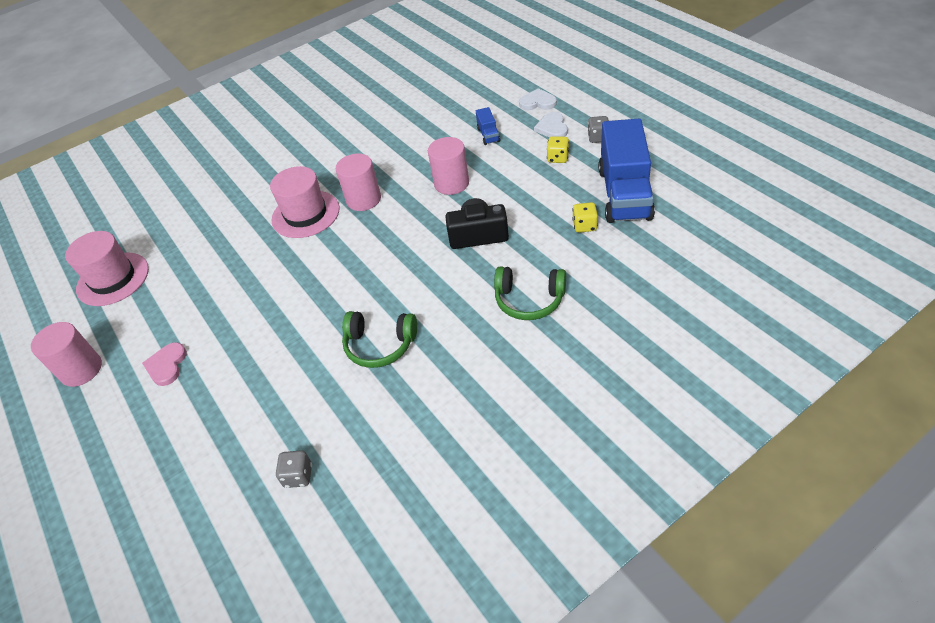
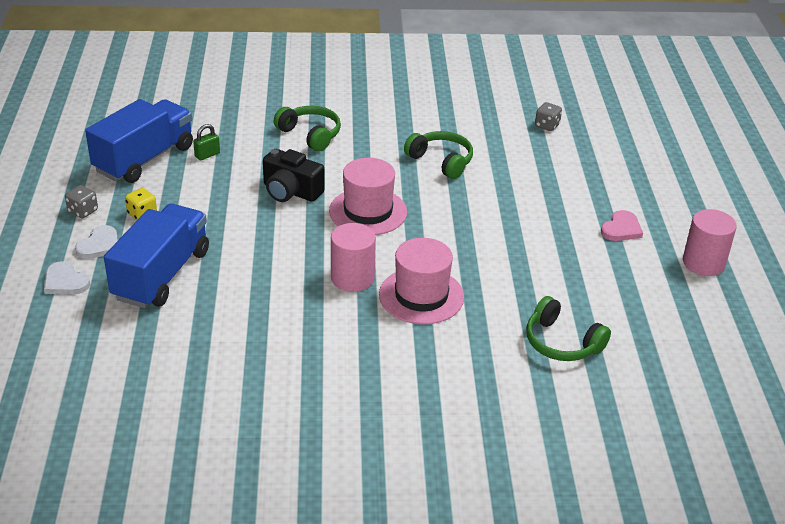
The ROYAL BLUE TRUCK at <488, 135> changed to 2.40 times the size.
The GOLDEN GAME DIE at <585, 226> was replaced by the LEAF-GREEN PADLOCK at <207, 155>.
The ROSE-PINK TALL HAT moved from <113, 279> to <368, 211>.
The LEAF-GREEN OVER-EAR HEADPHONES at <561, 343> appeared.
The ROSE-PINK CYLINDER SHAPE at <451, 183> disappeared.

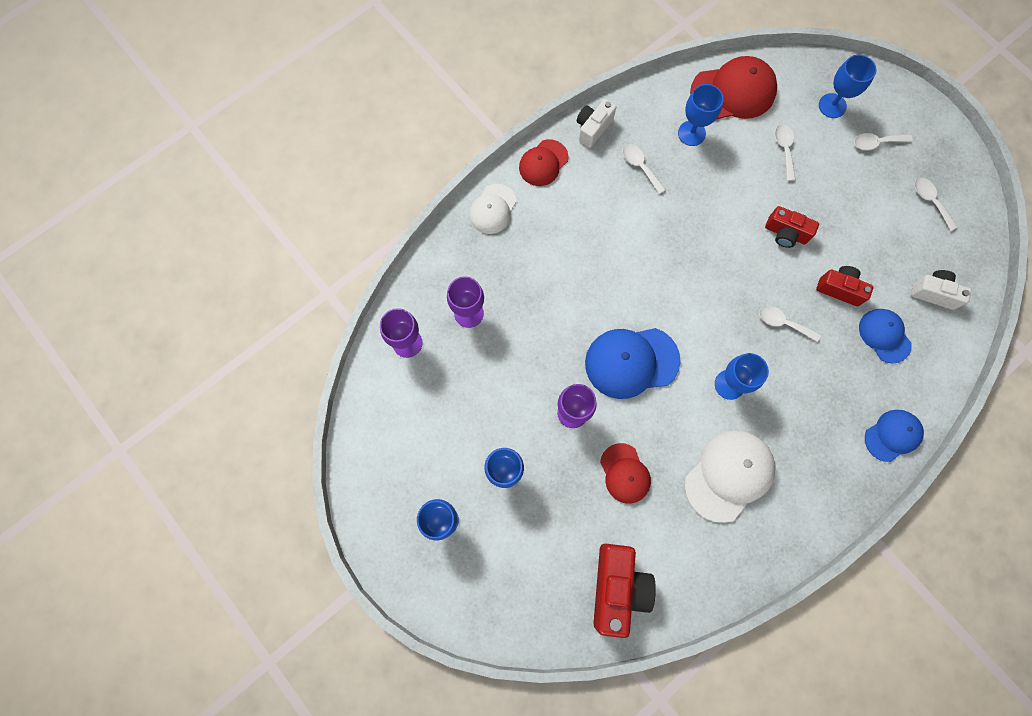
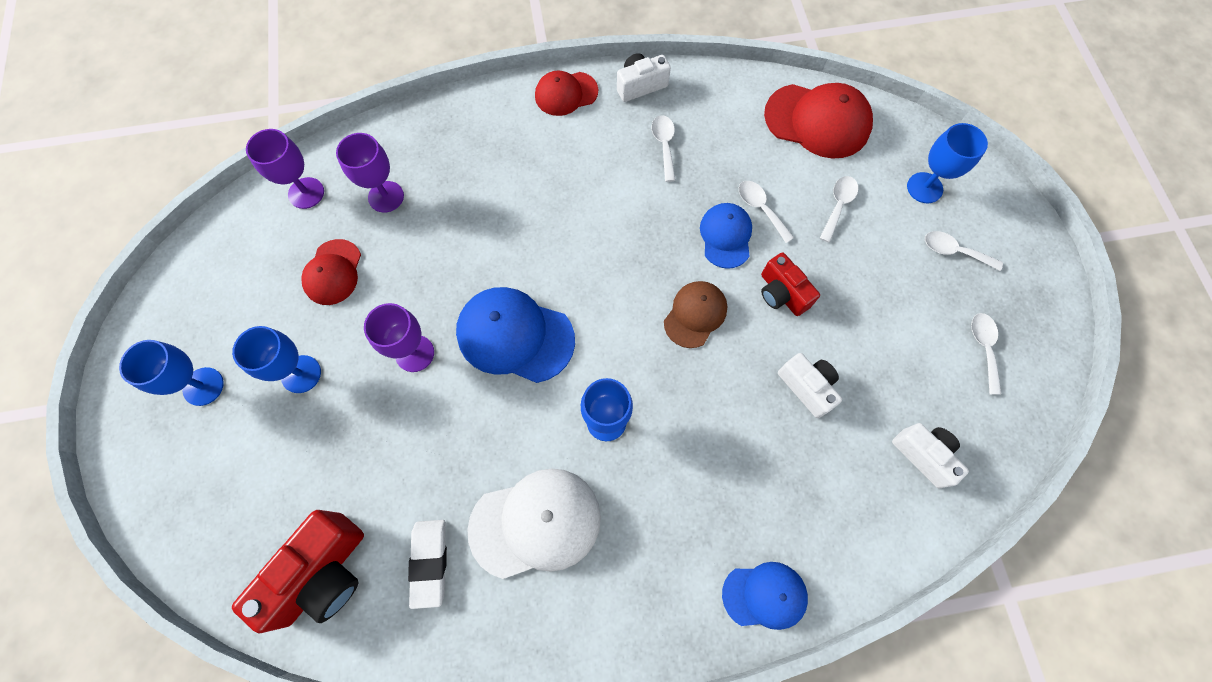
The CRIMSON PEAKED CAP moved from <625, 473> to <333, 272>.
The SNOW-WHITE GUM ERASER at <429, 562> appeared.
The RUSSET PEAKED CAP at <695, 314> appeared.
The ROYAL BLUE PEAKED CAP moved from <884, 335> to <726, 236>.
The SNOW-WHITE SPOON moved from <782, 323> to <760, 208>.
The CRIMSON CAMERA at <839, 289> became the SNOW-WHITE CAMERA at <807, 387>.
The SNOW-WHITE PEAKED CAP at <493, 209> disappeared.
The ROYAL BLUE CHALICE at <691, 133> disappeared.

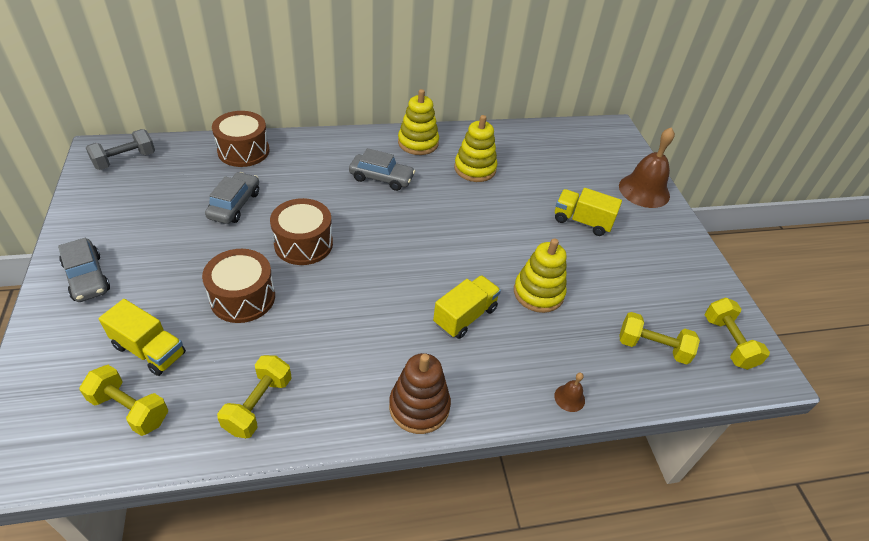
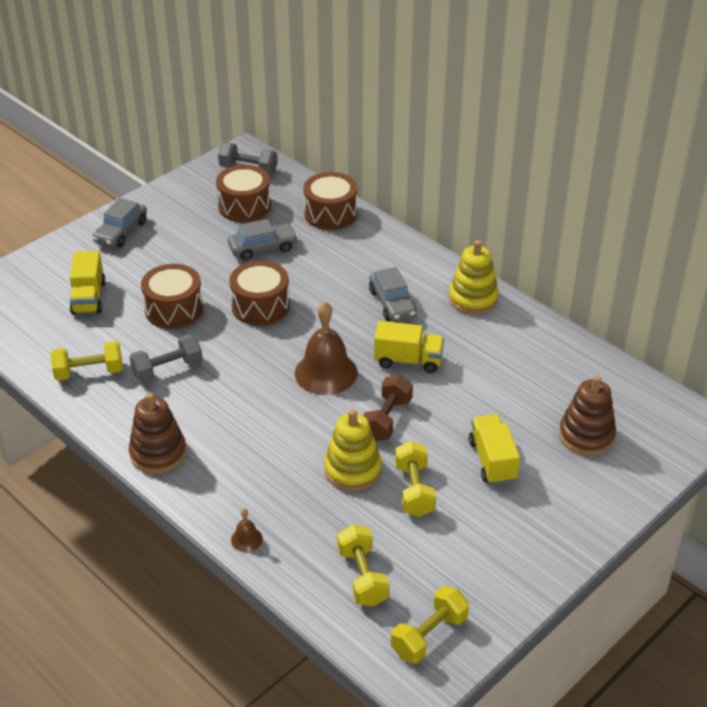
The GREY DUMBBELL at <168, 370> appeared.
The RUSSET SNARE DRUM at <244, 206> appeared.
The RUSSET HAND BELL moved from <644, 190> to <326, 372>.
The RUSSET DUMBBELL at <387, 419> appeared.
The GOLDEN TRUCK moved from <465, 316> to <408, 360>.
The GOLDEN DUMBBELL moved from <130, 409> to <414, 490>.
The RUSSET STACKING TOY at <586, 436> appeared.
The GOLDEN STACKING TOY at <475, 169> disappeared.

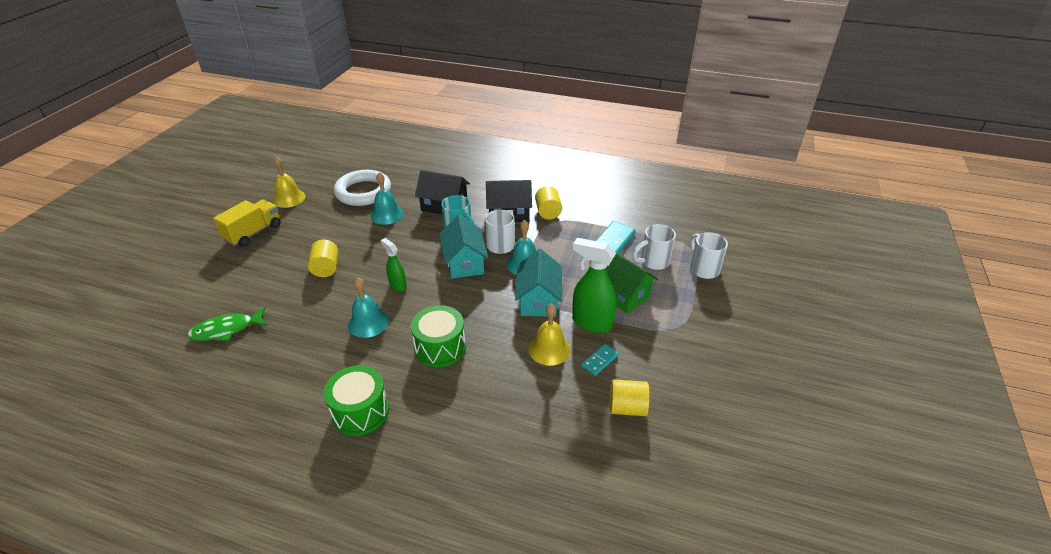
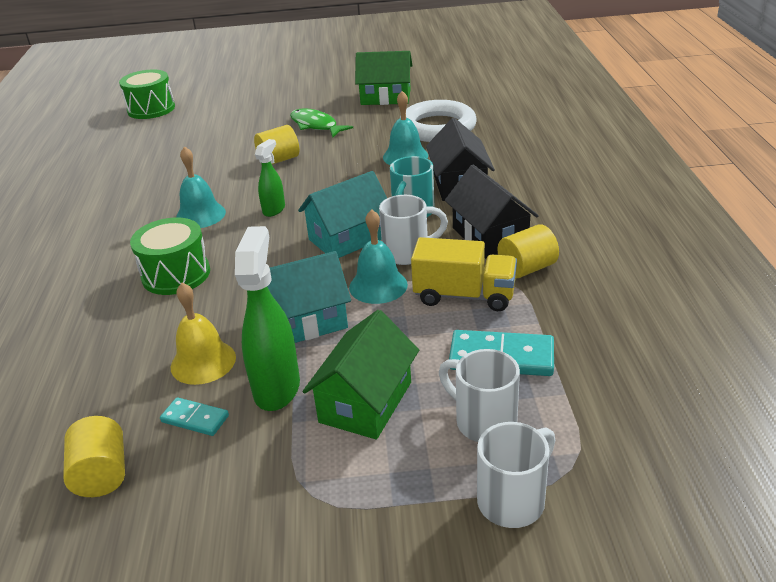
The LEAF-GREEN SNARE DRUM moved from <360, 411> to <151, 109>.
The LEAF-GREEN TOY FISH moved from <226, 330> to <316, 125>.
The GOLDEN HAND BELL at <289, 198> was replaced by the LEAF-GREEN COTTAGE at <385, 97>.
The GOLDEN TRUCK moved from <253, 233> to <464, 296>.

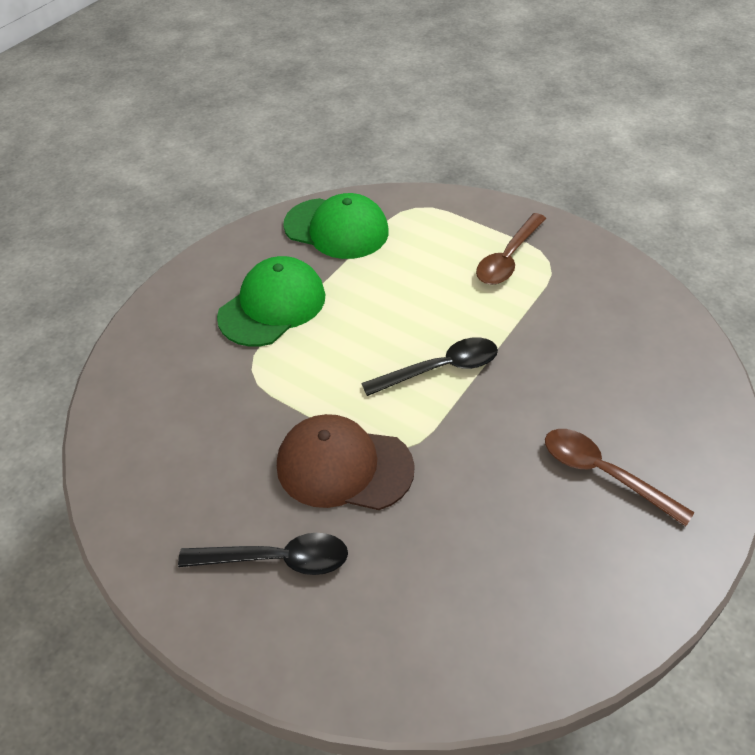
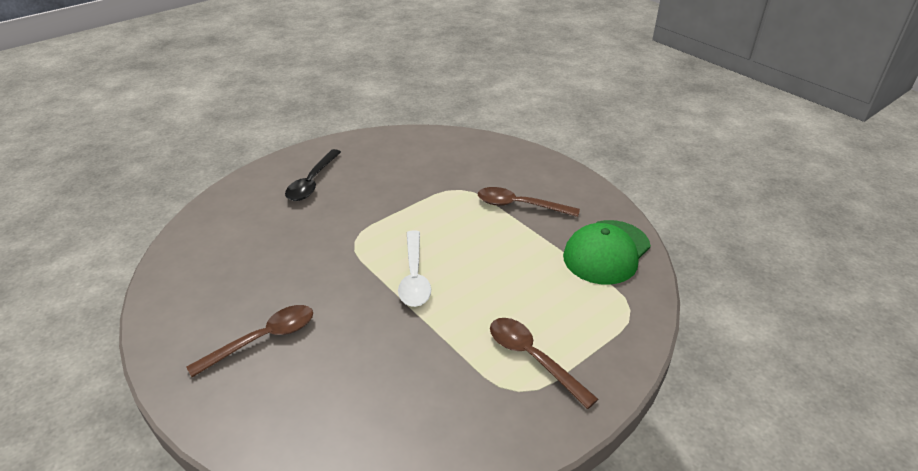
The JET-BLACK SPOON at <440, 369> became the SNOW-WHITE SPOON at <414, 277>.
The LEAF-GREEN PEAKED CAP at <272, 306> was replaced by the RUSSET SPOON at <519, 205>.
The RUSSET PEAKED CAP at <344, 466> disappeared.

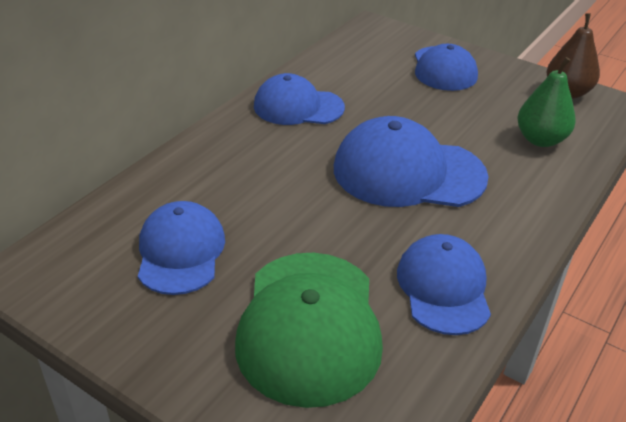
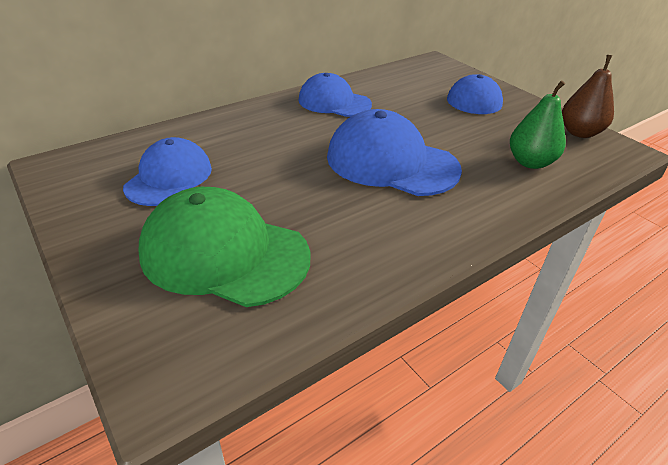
The LEAF-GREEN PEAKED CAP at <309, 326> turned 90 degrees clockwise.
The ROYAL BLUE PEAKED CAP at <443, 287> disappeared.

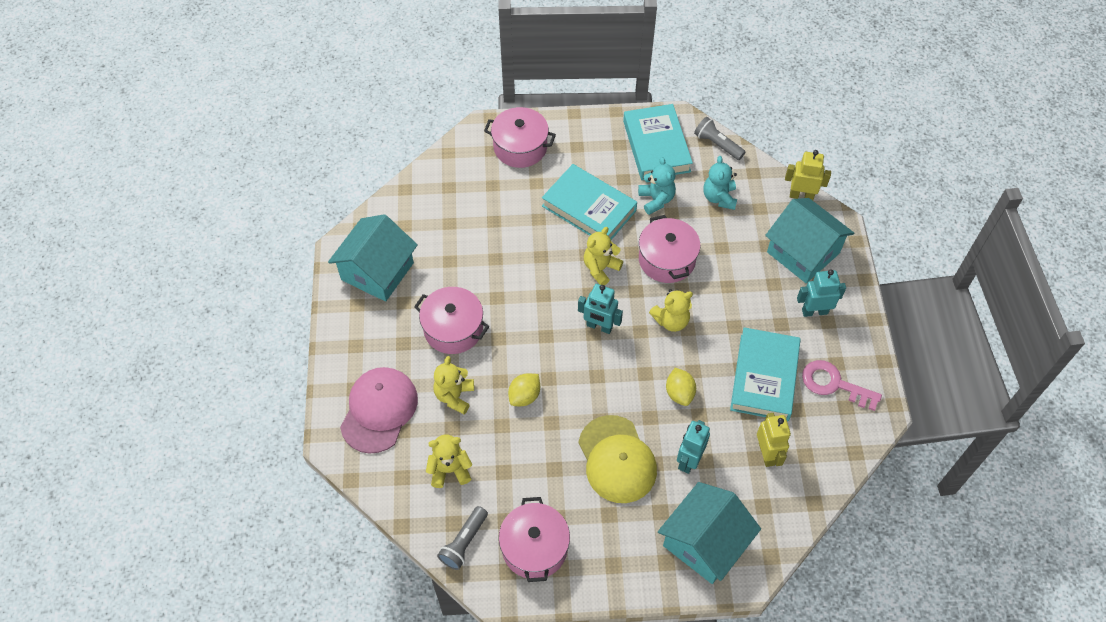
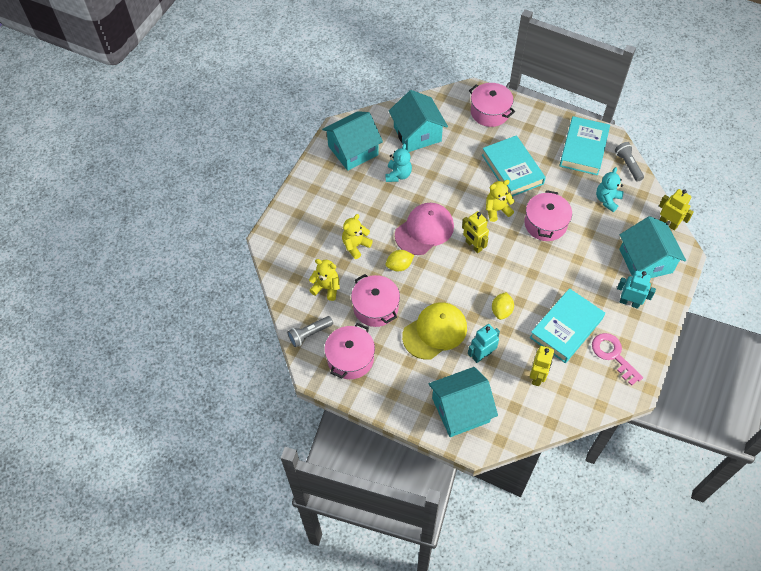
The ROSE-PINK POT moved from <453, 329> to <375, 307>.
The TEAL STUFFED BEAR moved from <656, 200> to <398, 175>.
The TEAL COTTAGE at <417, 134> appeared.
The ROSE-PINK PEAKED CAP moved from <379, 410> to <424, 230>.
The GOLDEN PEAKED CAP at <617, 459> turned 135 degrees counterclockwise.
The TEAL TOY ROBOT at <599, 326> became the GOLDEN TOY ROBOT at <473, 245>.
The GOLDEN STUFFED BEAR at <671, 321> disappeared.

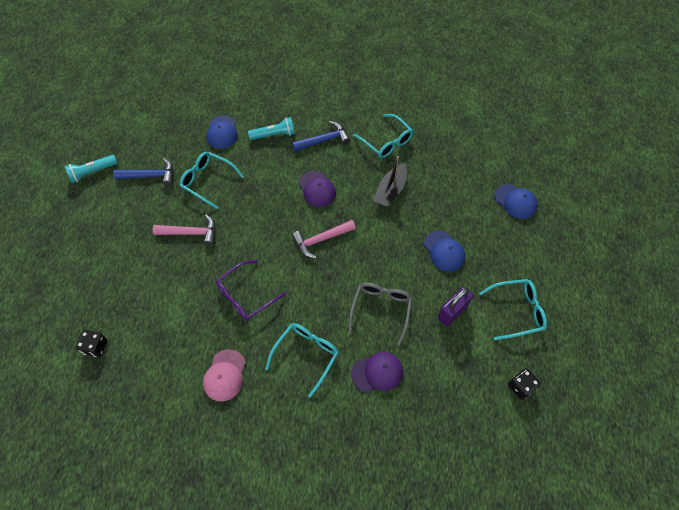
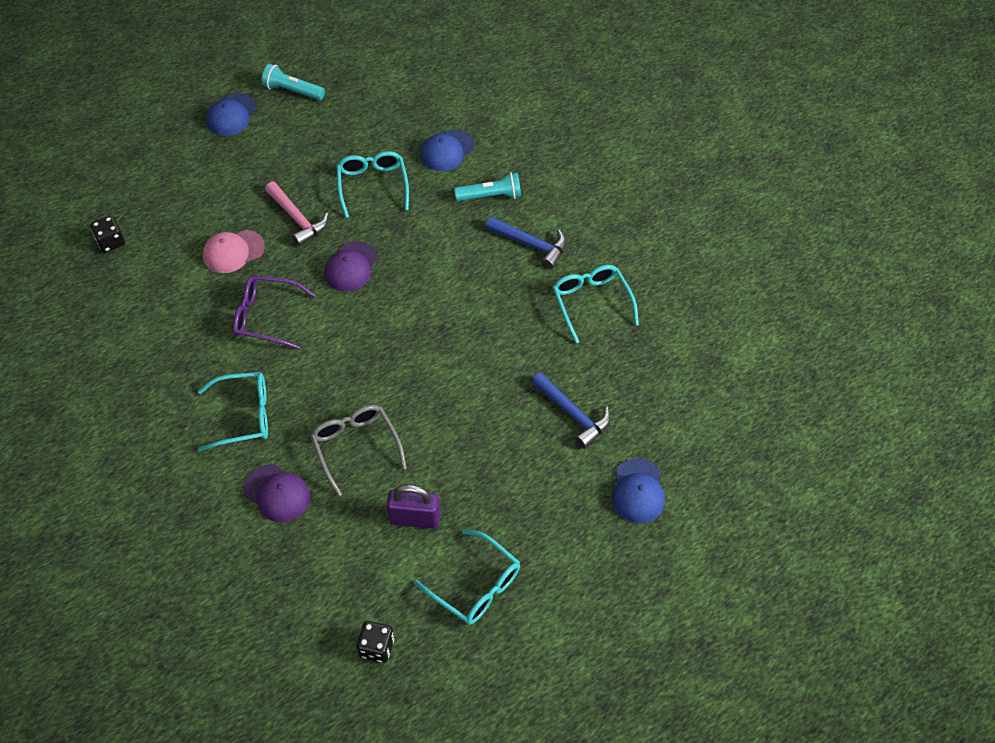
The ROSE-PINK PEAKED CAP moved from <225, 375> to <233, 252>.
The ROYAL BLUE PEAKED CAP moved from <444, 251> to <231, 115>.
The GREY GLASSES at <381, 310> turned 90 degrees counterclockwise.
The VIOLET PEAKED CAP moved from <317, 189> to <351, 267>.
The TEAL FLASHLIGHT at <274, 135> turned 45 degrees counterclockwise.
The ROYAL BLUE CLAW HAMMER moved from <150, 176> to <573, 414>.
The TEAL GLASSES at <386, 141> turned 150 degrees clockwise.
The ROSE-PINK CLAW HAMMER at <321, 240> disappeared.
The JET-BLACK BOAT at <390, 191> disappeared.

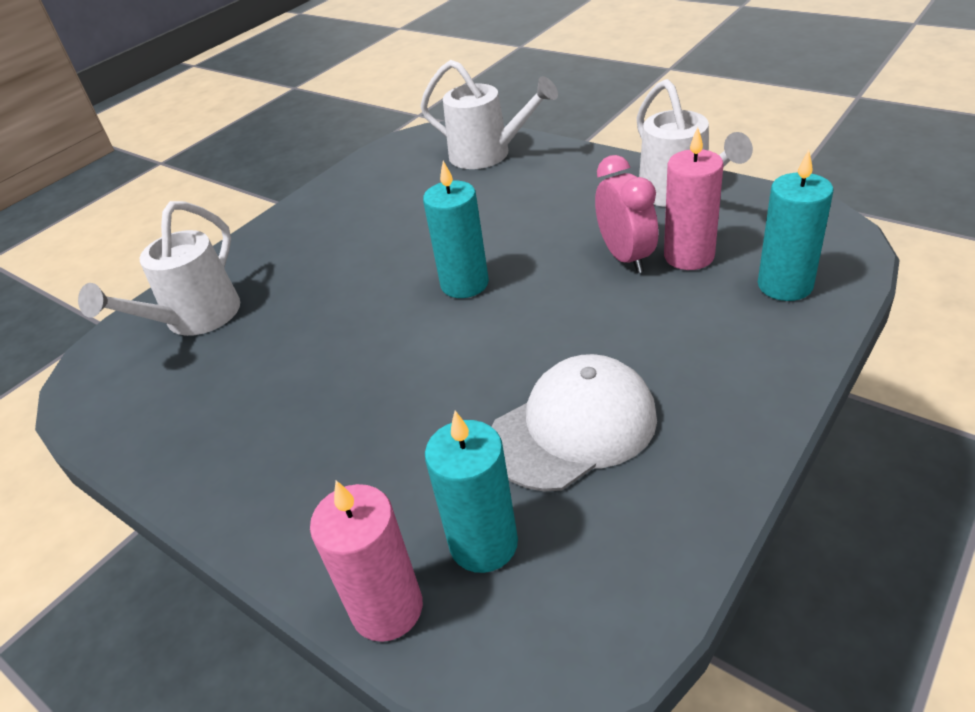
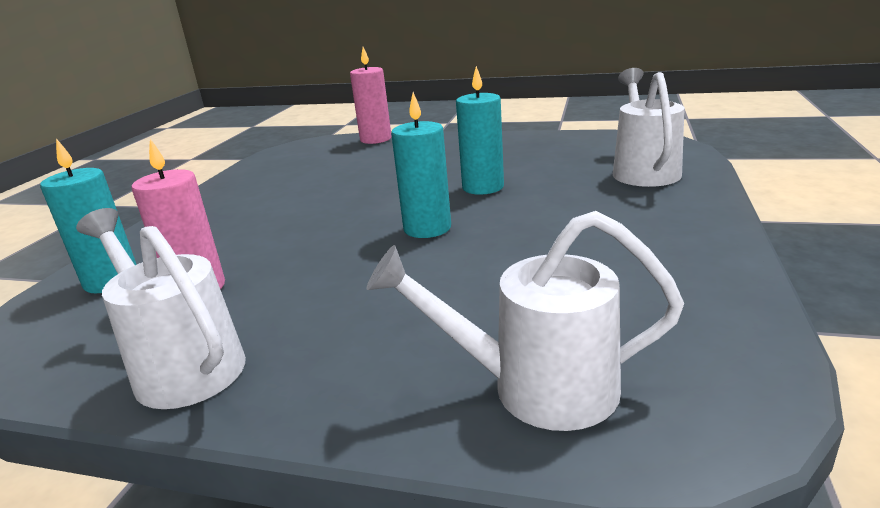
The TEAL CANDLE moved from <483, 543> to <483, 187>.
The SNOW-WHITE PEAKED CAP at <573, 428> disappeared.
The ROSE-PINK CLOCK at <625, 257> disappeared.

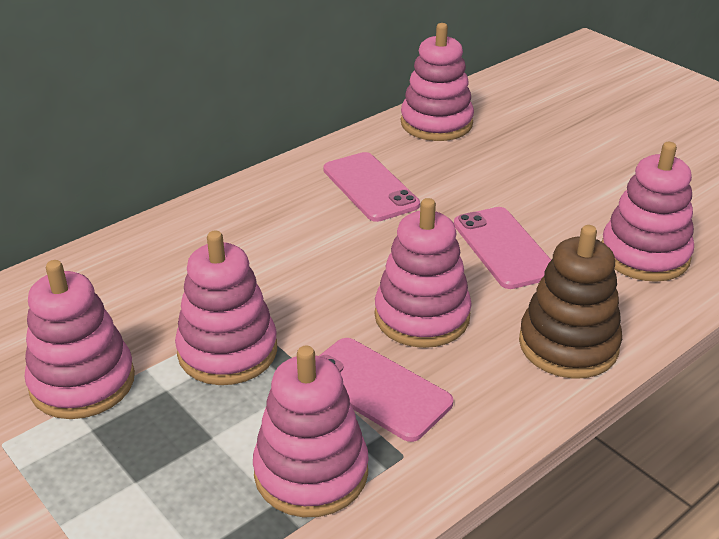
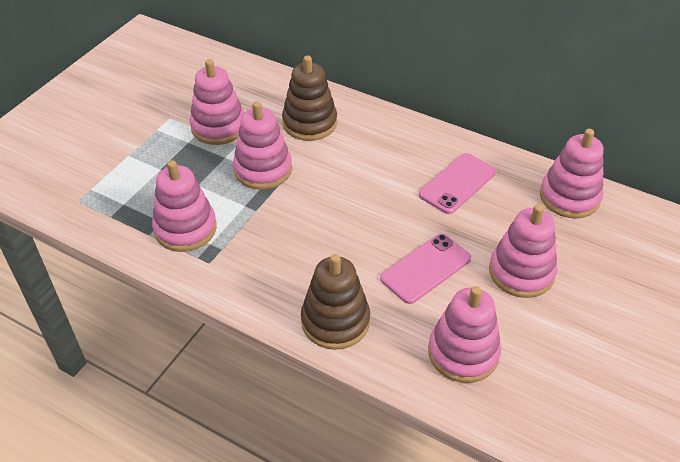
The RUSSET STACKING TOY at <309, 123> appeared.
The ROSE-PINK STACKING TOY moved from <422, 316> to <521, 272>.
The ROSE-PINK MOBILE PHONE at <377, 389> disappeared.

